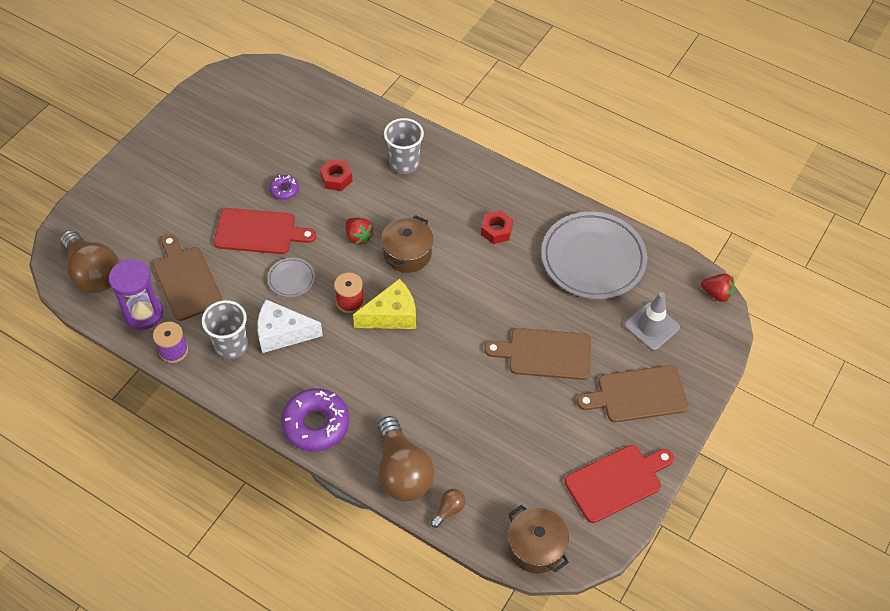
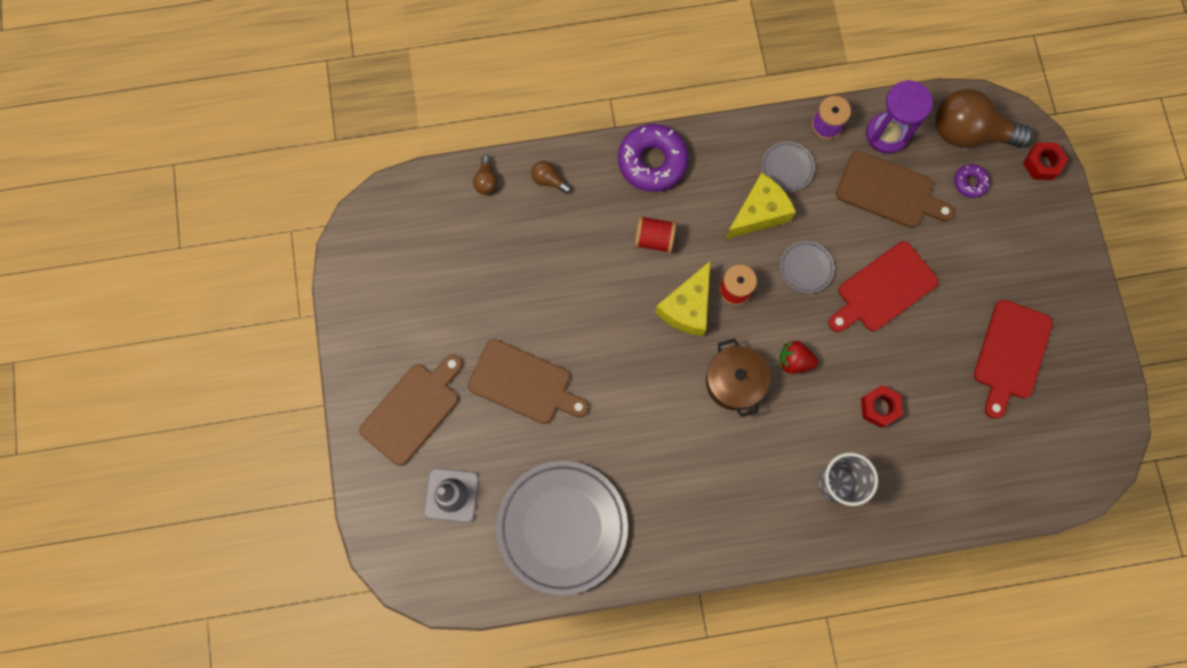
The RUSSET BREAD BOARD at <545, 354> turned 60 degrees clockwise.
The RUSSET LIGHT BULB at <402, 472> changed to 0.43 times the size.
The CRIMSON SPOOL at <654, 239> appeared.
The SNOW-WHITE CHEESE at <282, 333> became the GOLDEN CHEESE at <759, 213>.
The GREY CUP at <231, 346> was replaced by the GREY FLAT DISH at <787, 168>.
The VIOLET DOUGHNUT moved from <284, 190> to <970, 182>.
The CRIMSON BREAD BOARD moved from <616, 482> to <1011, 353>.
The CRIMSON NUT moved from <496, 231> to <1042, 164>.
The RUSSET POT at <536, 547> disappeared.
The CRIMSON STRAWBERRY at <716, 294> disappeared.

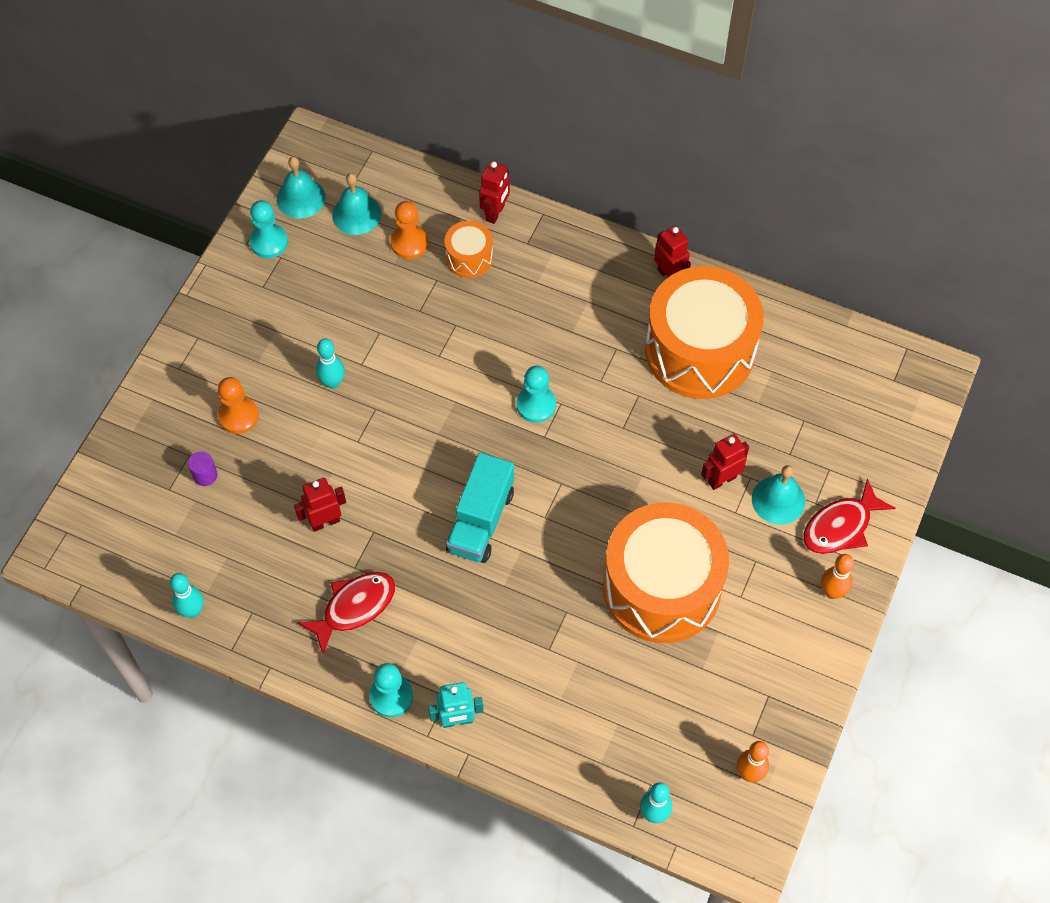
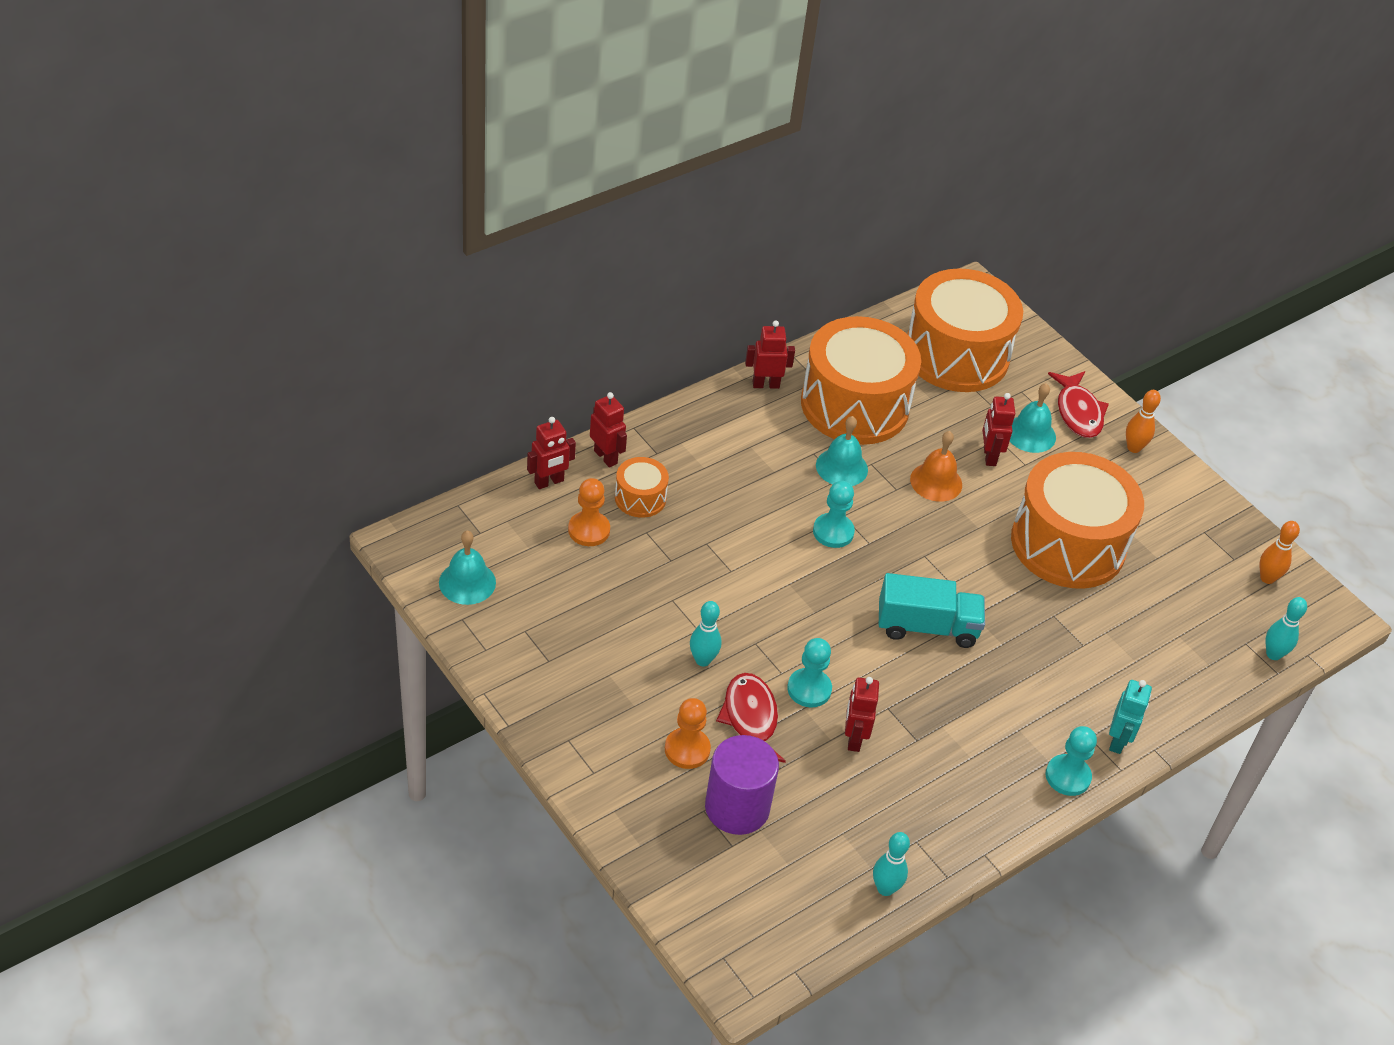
The CRIMSON TOY ROBOT at <549, 482> appeared.
The VIOLET CYLINDER SHAPE at <205, 475> changed to 2.31 times the size.
The CRIMSON TOY FISH moved from <354, 607> to <750, 719>.
The TEAL CHESS PAWN moved from <269, 242> to <809, 689>.
The TEAL HAND BELL moved from <356, 214> to <841, 467>.
The TEAL TRUCK at <481, 520> turned 45 degrees counterclockwise.
The ORANGE-COLOURED SNARE DRUM at <956, 354> appeared.
The ORANGE-COLOURED HAND BELL at <936, 482> appeared.

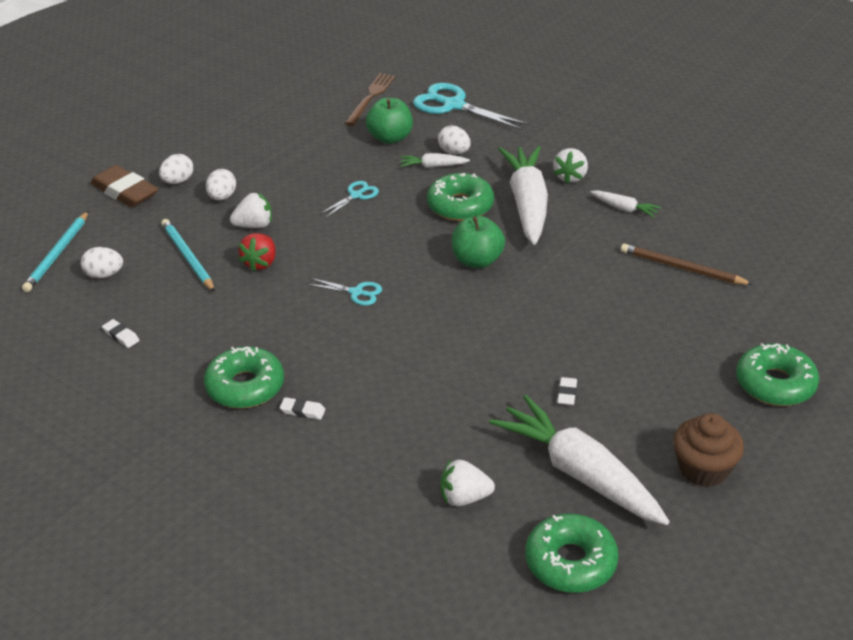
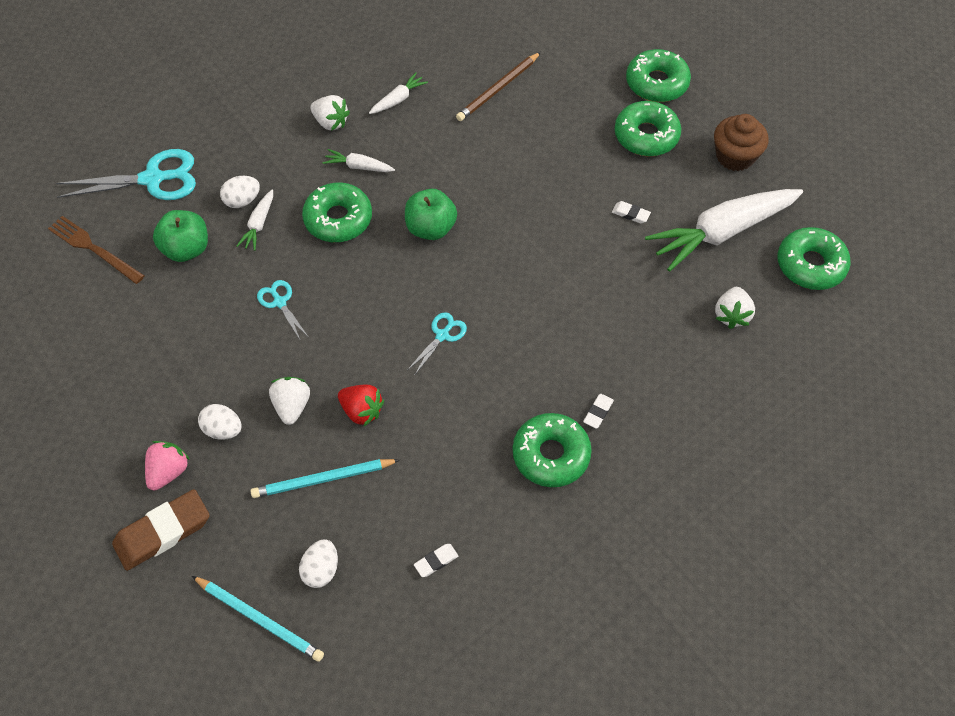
The TEAL PAIR OF SCISSORS at <453, 105> turned 150 degrees counterclockwise.
The SNOW-WHITE TOY EGG at <178, 181> was replaced by the ROSE-PINK STRAWBERRY at <168, 471>.
The SNOW-WHITE CARROT at <527, 203> changed to 0.44 times the size.
The LEAF-GREEN DOUGHNUT at <646, 136> appeared.

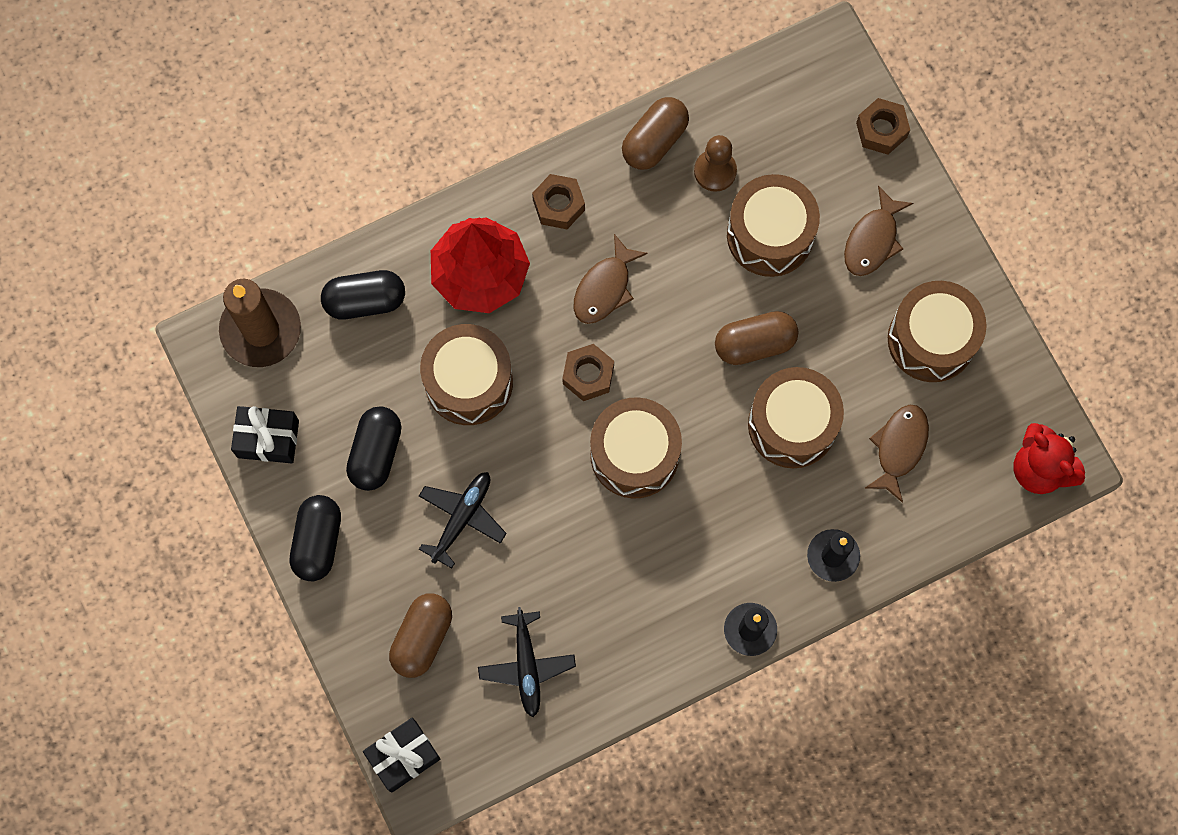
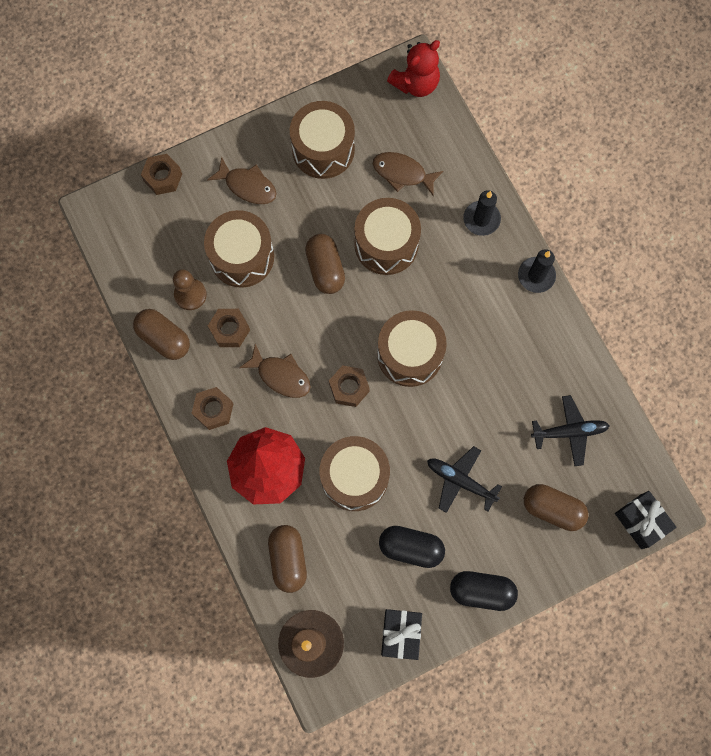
The RUSSET NUT at <230, 330> appeared.
The JET-BLACK PILL SHAPE at <365, 301> became the RUSSET PILL SHAPE at <288, 559>.

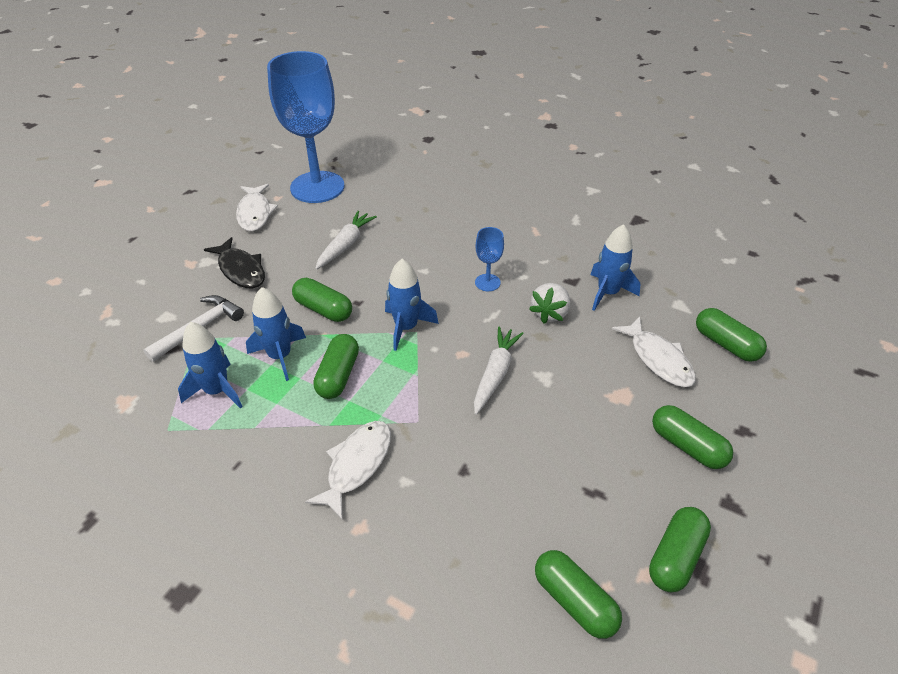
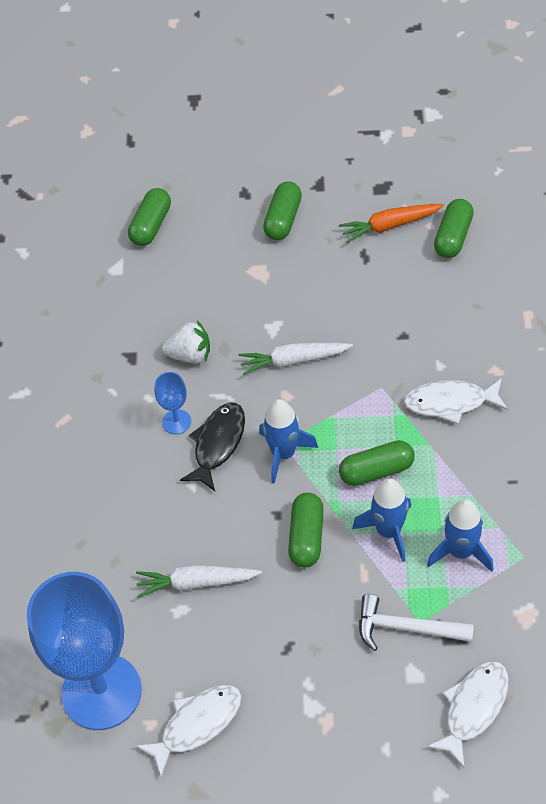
The JET-BLACK TOY FISH moved from <240, 270> to <217, 444>.
The ORANGE-COLOURED CARROT at <390, 226> appeared.
The SNOW-WHITE TOY FISH moved from <658, 359> to <473, 708>.
The ROYAL BLUE TOY ROCKET at <607, 293> disappeared.
The LEAF-GREEN PILL SHAPE at <675, 557> disappeared.

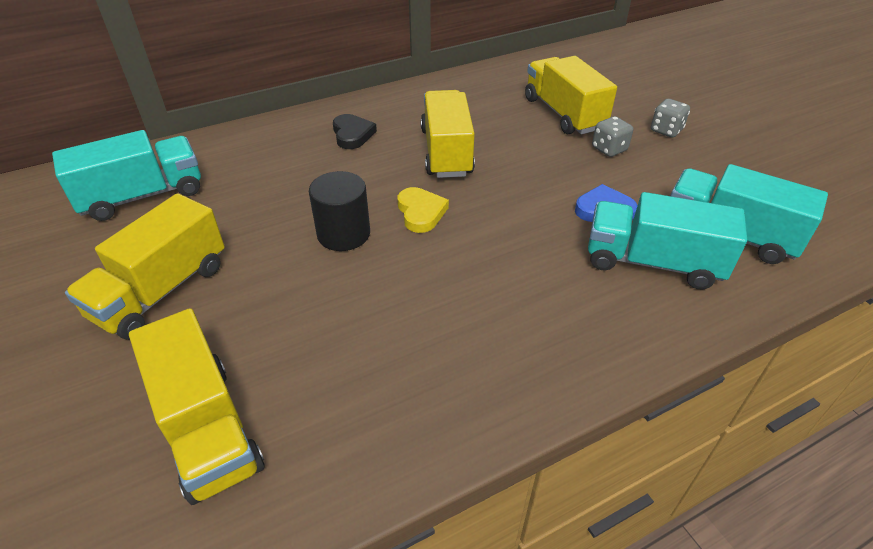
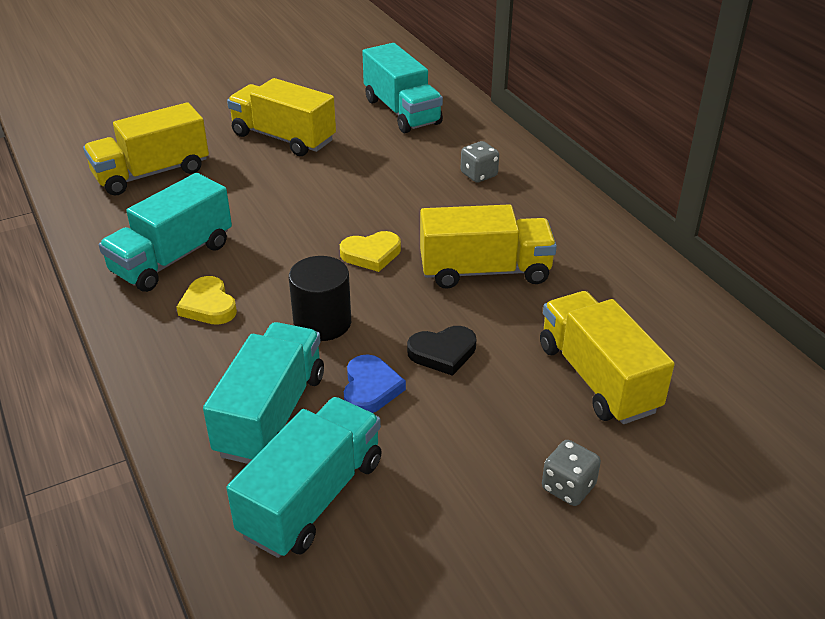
The TEAL TRUCK at <172, 258> appeared.
The GOLDEN LOVE HEART at <208, 305> appeared.
The JET-BLACK CYLINDER SHAPE moved from <343, 234> to <322, 323>.
The JET-BLACK LOVE HEART moved from <352, 134> to <443, 353>.
The GREY GAME DIE moved from <609, 149> to <479, 175>.
The GOLDEN TRUCK at <563, 113> turned 90 degrees counterclockwise.

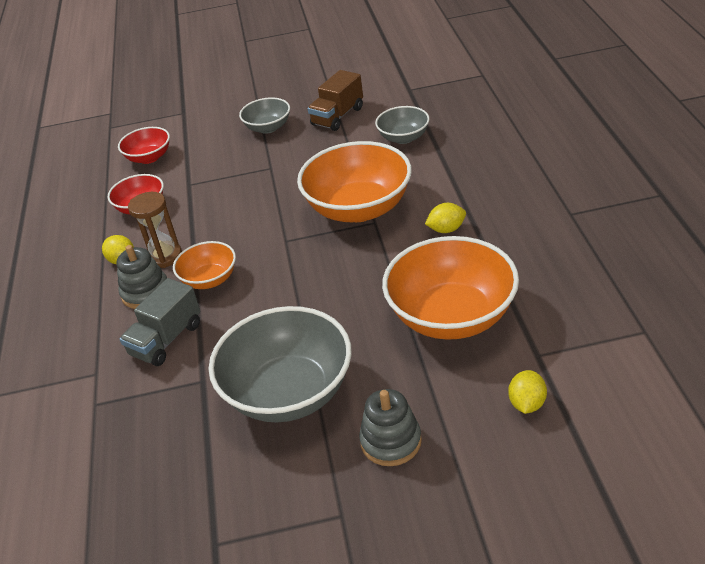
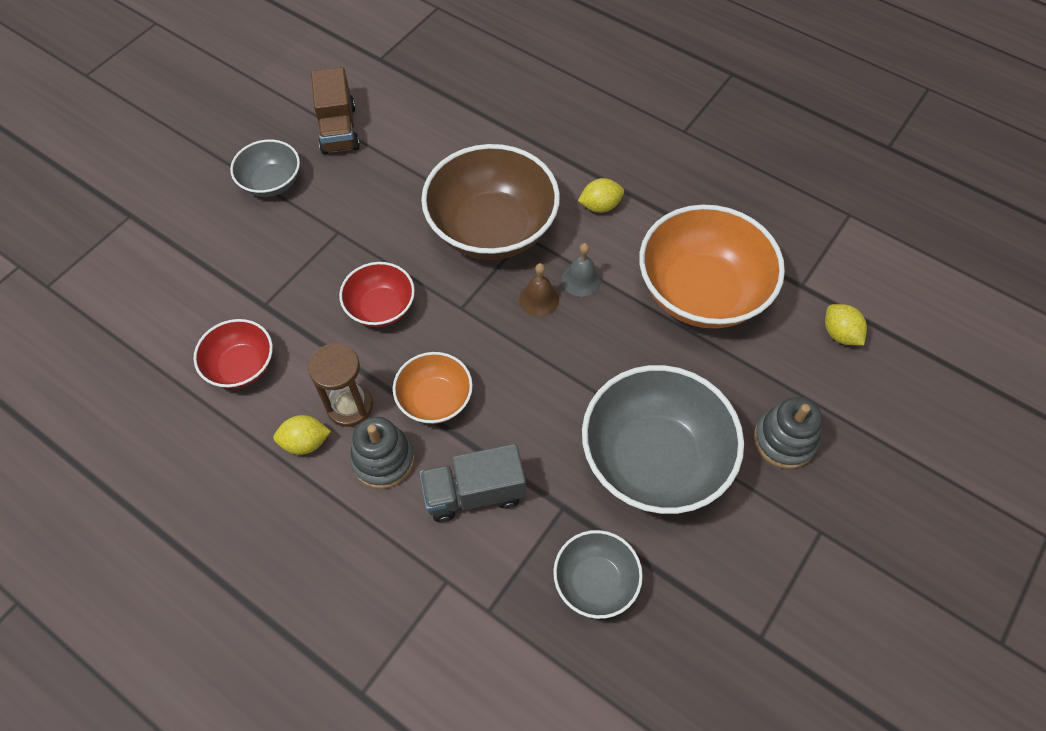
The CRIMSON SERVING BOWL moved from <149, 157> to <381, 308>.
The GREY TRUCK at <166, 340> turned 90 degrees clockwise.
The ORANGE-COLOURED SERVING BOWL at <359, 208> became the RUSSET SERVING BOWL at <492, 229>.
The RUSSET HAND BELL at <539, 299> appeared.
The GREY SERVING BOWL moved from <403, 138> to <595, 582>.
The GREY HAND BELL at <581, 280> appeared.
The GOLDEN CITRUS FRUIT at <446, 229> turned 45 degrees clockwise.

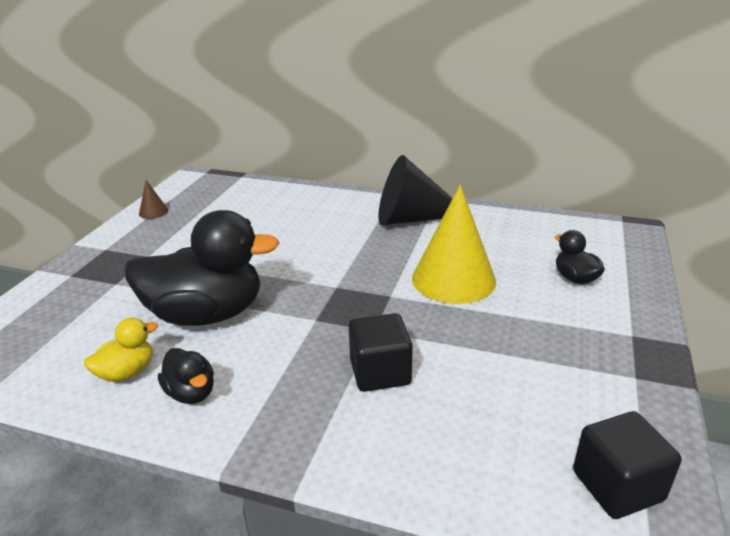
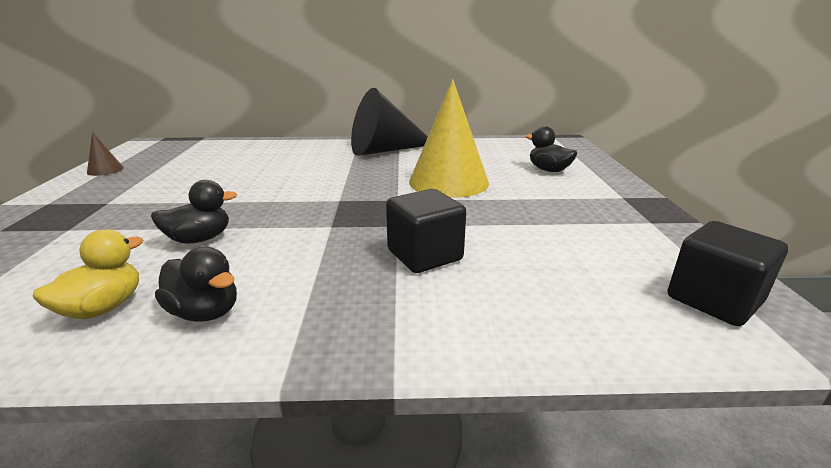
The JET-BLACK DUCK at <206, 314> changed to 0.45 times the size.

